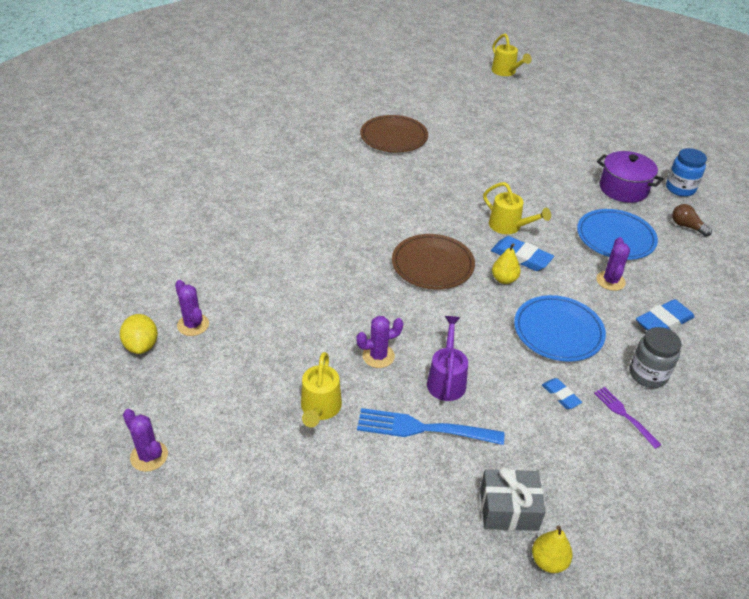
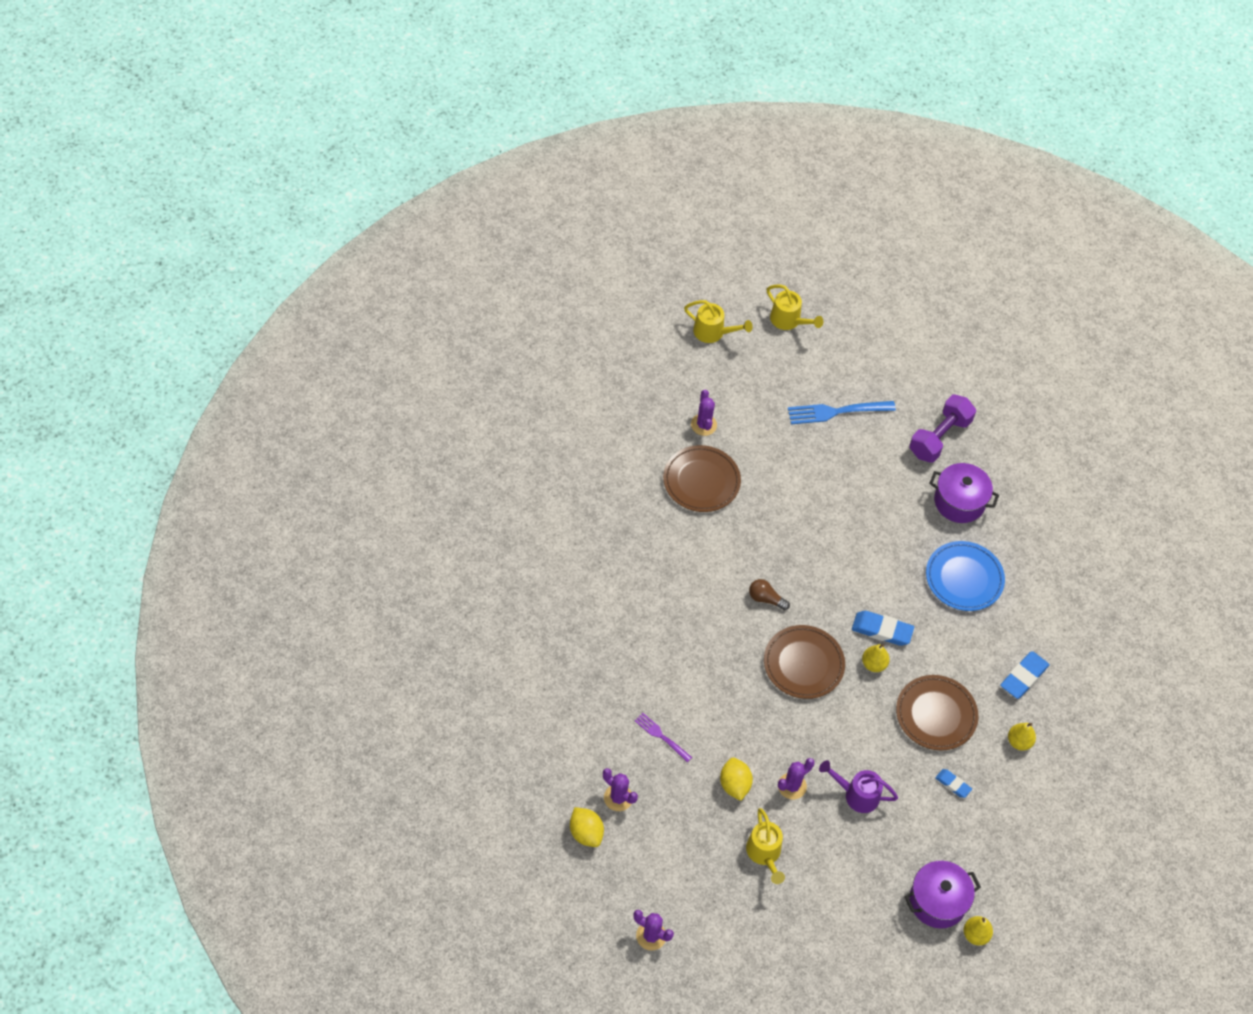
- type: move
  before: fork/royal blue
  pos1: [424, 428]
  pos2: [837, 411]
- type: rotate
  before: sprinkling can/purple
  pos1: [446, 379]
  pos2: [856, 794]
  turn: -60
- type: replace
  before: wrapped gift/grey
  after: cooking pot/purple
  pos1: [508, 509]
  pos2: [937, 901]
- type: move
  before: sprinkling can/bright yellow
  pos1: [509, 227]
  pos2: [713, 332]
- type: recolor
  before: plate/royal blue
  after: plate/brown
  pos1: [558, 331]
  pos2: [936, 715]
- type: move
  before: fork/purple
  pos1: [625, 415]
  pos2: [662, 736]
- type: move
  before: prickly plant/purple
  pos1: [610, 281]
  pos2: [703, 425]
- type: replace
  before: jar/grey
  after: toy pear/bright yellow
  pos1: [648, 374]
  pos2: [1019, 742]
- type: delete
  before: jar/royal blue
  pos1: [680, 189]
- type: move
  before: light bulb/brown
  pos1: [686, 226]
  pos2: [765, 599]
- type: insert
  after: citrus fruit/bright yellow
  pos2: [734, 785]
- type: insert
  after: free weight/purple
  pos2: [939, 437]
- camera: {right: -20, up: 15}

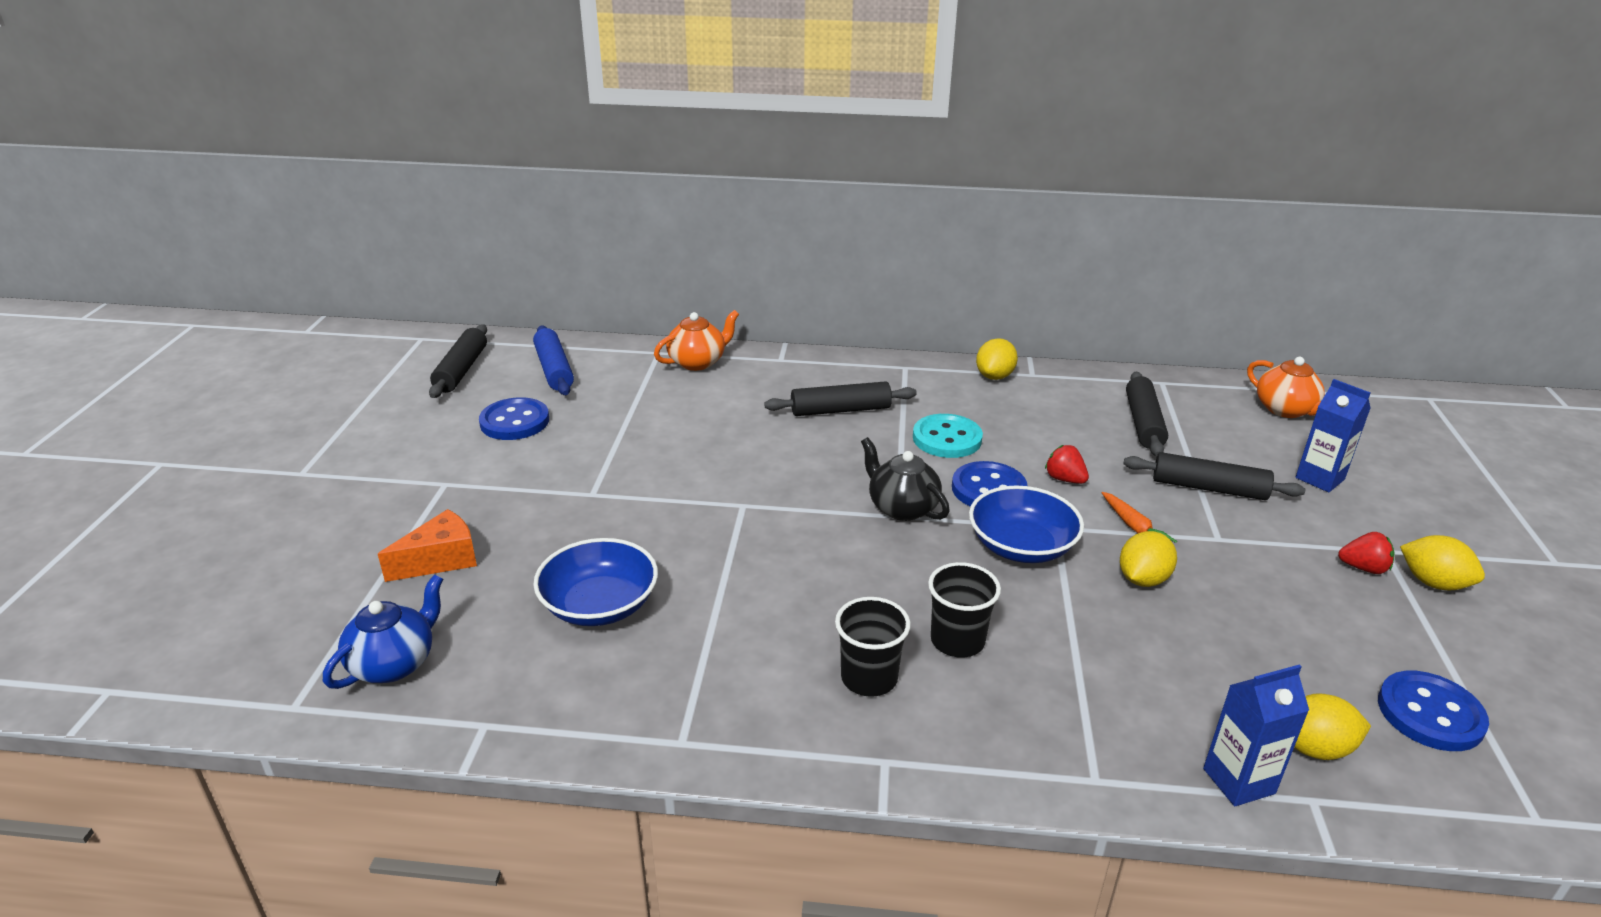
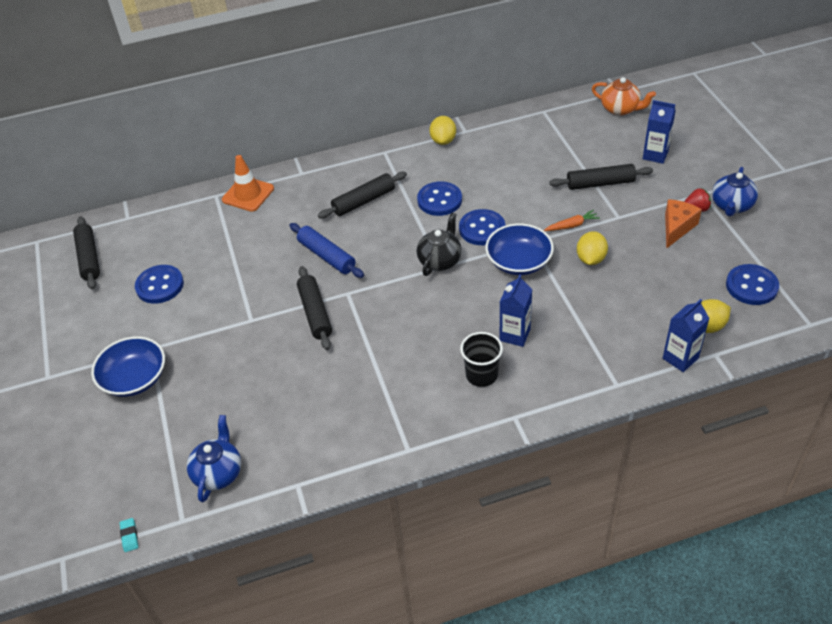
- type: move
  before: cheese/orange-coloured
  pos1: [441, 560]
  pos2: [677, 227]
- type: move
  before: dough roller/royal blue
  pos1: [554, 369]
  pos2: [326, 256]
- type: move
  before: serving bowl/royal blue
  pos1: [599, 605]
  pos2: [134, 378]
- type: replace
  before: teapot/orange-coloured
  after: safety cone/orange-coloured
  pos1: [698, 362]
  pos2: [248, 194]
- type: rotate
  before: teapot/jet-black
  pos1: [901, 507]
  pos2: [440, 260]
  turn: 90
- type: recolor
  before: sewing button/teal
  after: sewing button/royal blue
  pos1: [947, 438]
  pos2: [439, 200]
- type: replace
  before: beaker/jet-black
  after: milk carton/royal blue
  pos1: [957, 641]
  pos2: [515, 335]
- type: delete
  before: strawberry/crimson
  pos1: [1064, 479]
- type: rotate
  before: toy carrot/orange-coloured
  pos1: [1134, 526]
  pos2: [572, 225]
  turn: -60
- type: move
  before: dough roller/jet-black
  pos1: [1143, 423]
  pos2: [315, 313]
- type: replace
  before: citrus fruit/bright yellow
  after: teapot/royal blue
  pos1: [1433, 583]
  pos2: [731, 206]
- type: insert
  after: gum eraser/teal
  pos2: [129, 536]
- camera: {right: -20, up: 15}

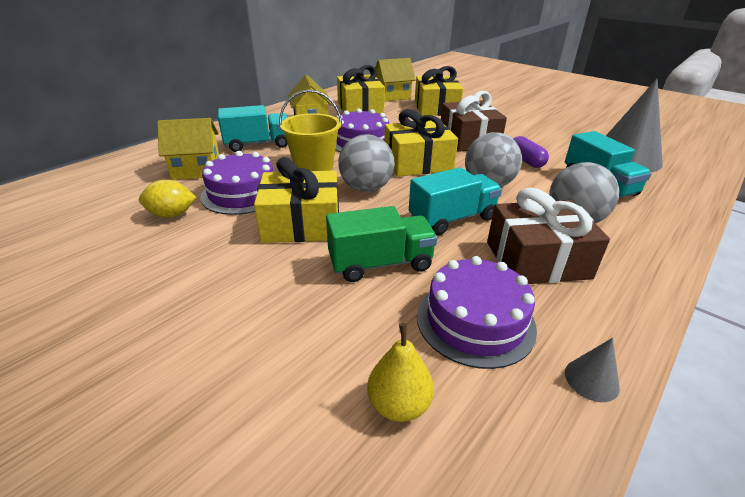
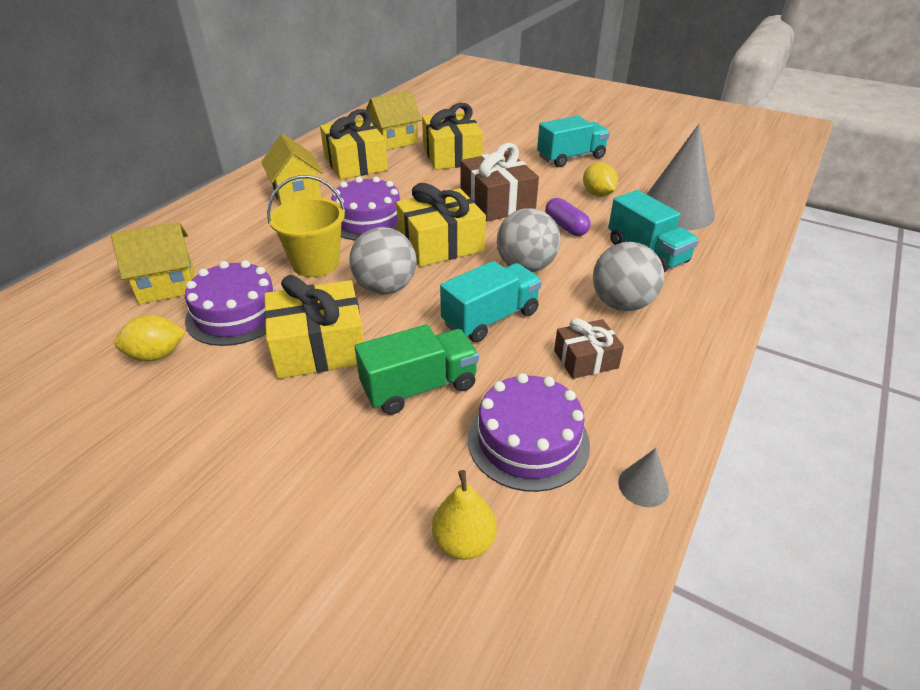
- type: move
  before: toy truck/teal
  pos1: [258, 144]
  pos2: [571, 157]
- type: resize
  before: wrapped gift/brown
  pos1: [537, 260]
  pos2: [586, 359]
  scale: 0.58
- type: insert
  after: citrus fruit/bright yellow
  pos2: [598, 194]
- camera: {right: -10, up: 5}

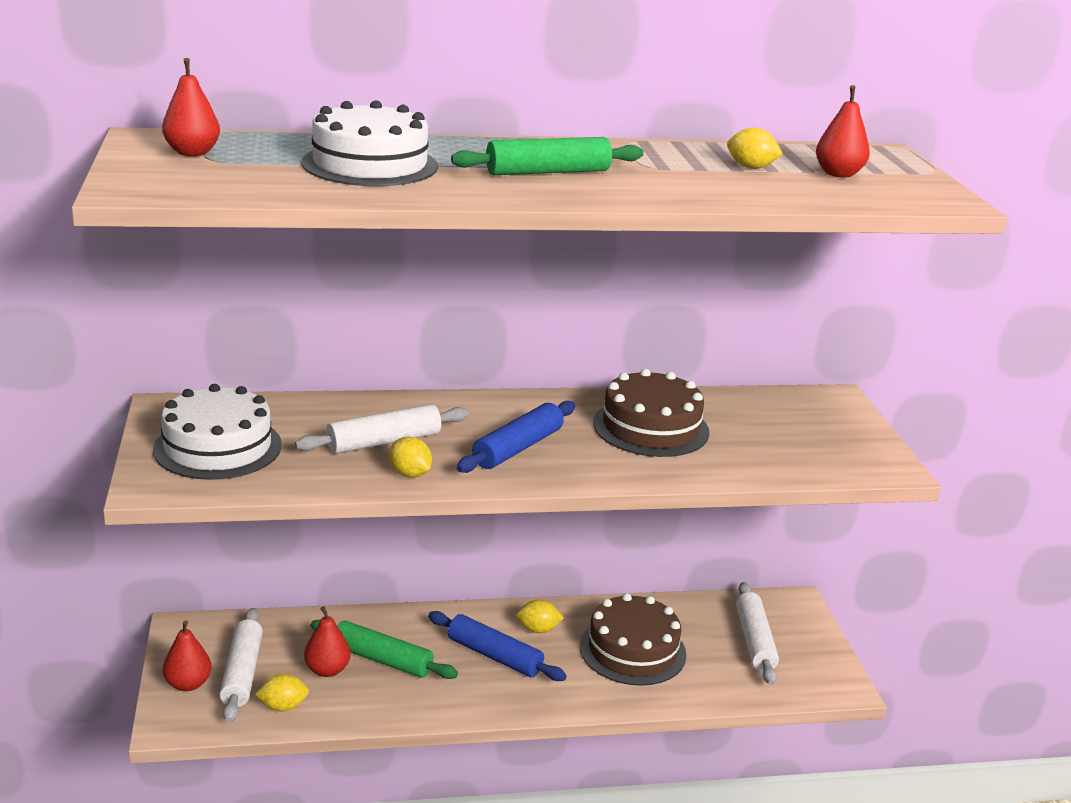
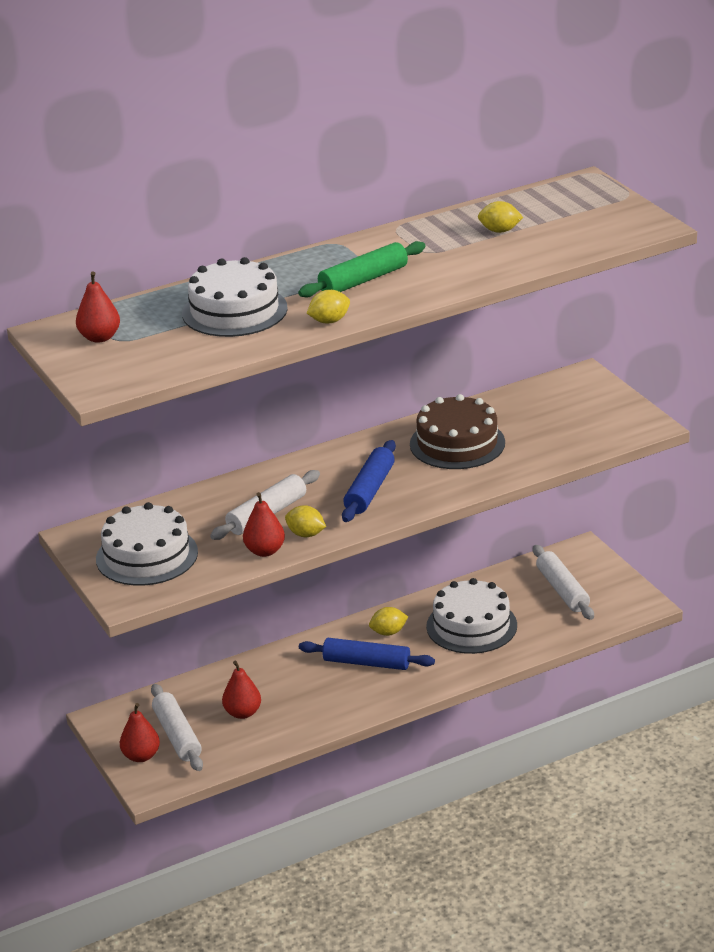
- type: move
  before: citrus fruit/bright yellow
  pos1: [283, 707]
  pos2: [329, 321]
- type: delete
  before: dough roller/leaf-green
  pos1: [382, 659]
- type: recolor
  before: cake/brown
  after: cake/snow-white
  pos1: [632, 650]
  pos2: [471, 626]
- type: move
  before: toy pear/crimson
  pos1: [838, 174]
  pos2: [265, 551]
- camera: {right: -15, up: 5}

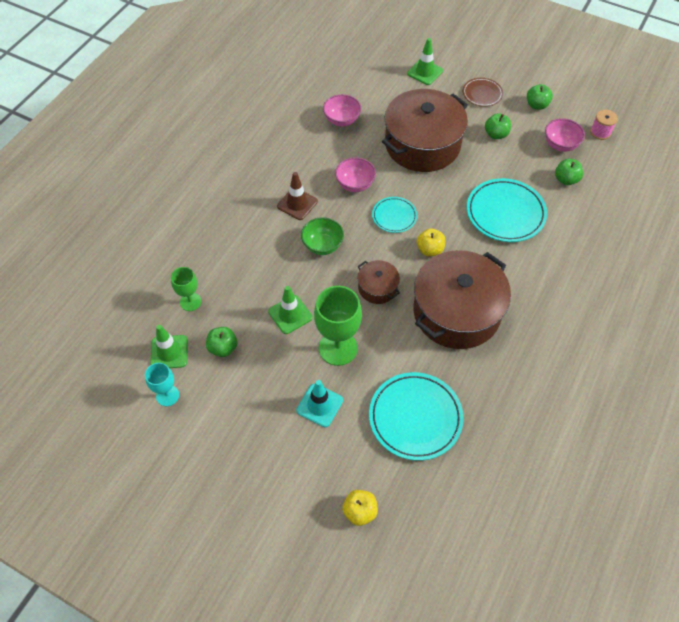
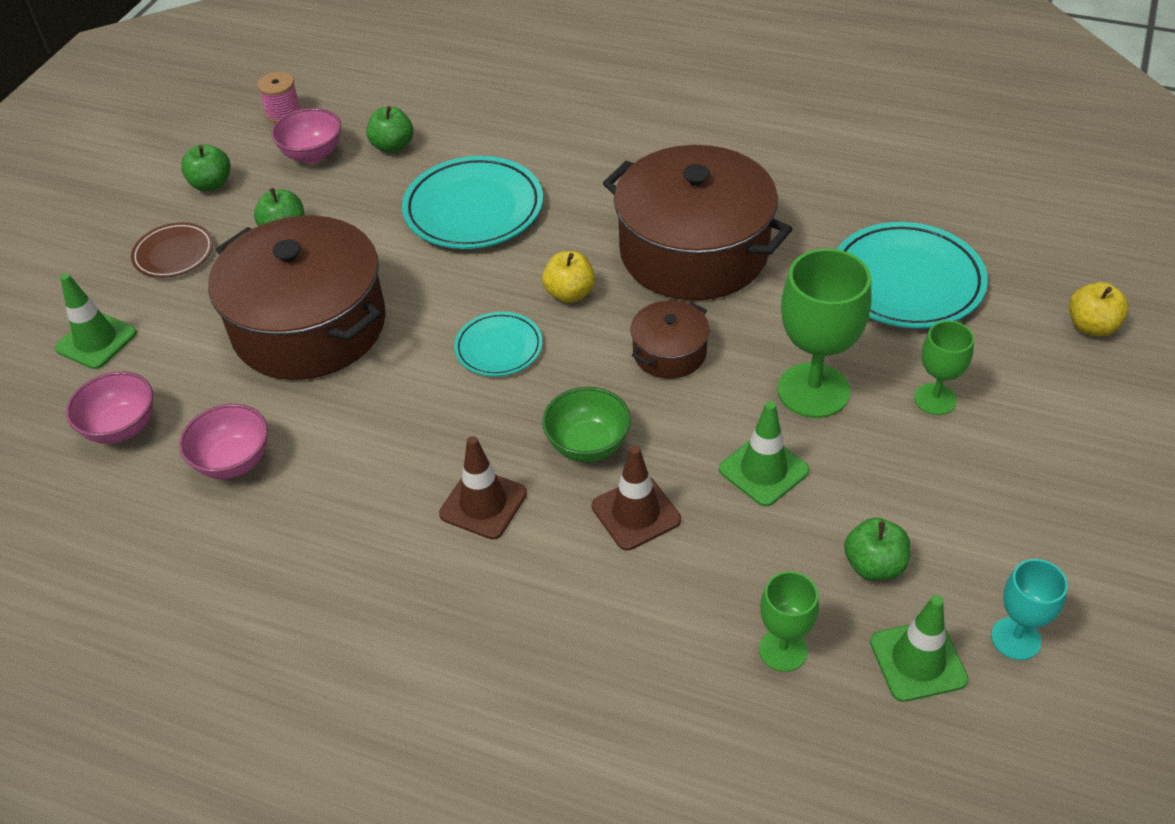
- type: replace
  before: safety cone/teal
  after: chalice/leaf-green
  pos1: [319, 405]
  pos2: [935, 399]
- type: move
  before: serving bowl/rosy
  pos1: [355, 184]
  pos2: [122, 428]
- type: insert
  after: safety cone/brown
  pos2: [636, 513]
- camera: {right: -95, up: -10}

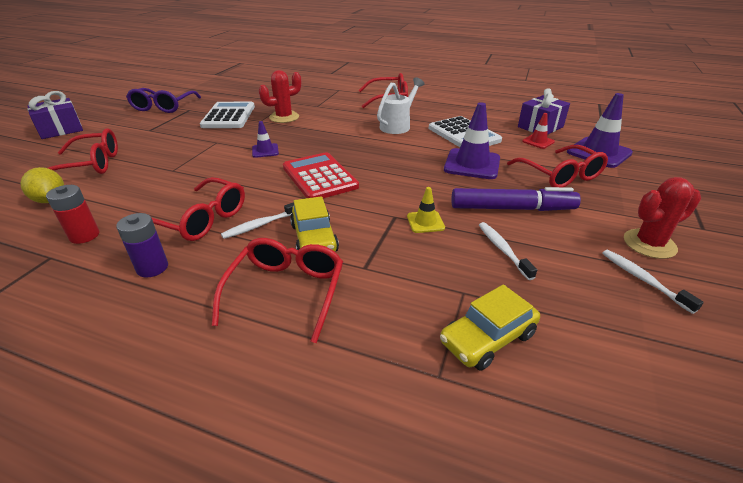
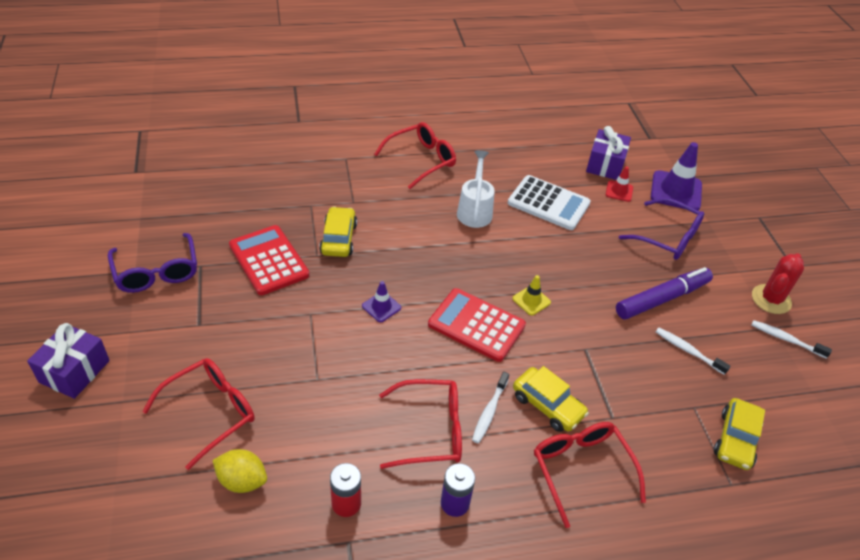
- type: recolor
  before: adding machine/snow-white
  after: adding machine/crimson
  pos1: [229, 116]
  pos2: [269, 260]
- type: replace
  before: prickly plant/crimson
  after: car/bright yellow
  pos1: [284, 117]
  pos2: [338, 239]
- type: move
  before: safety cone/bright yellow
  pos1: [425, 222]
  pos2: [531, 300]
- type: delete
  before: safety cone/purple
  pos1: [472, 164]
- type: recolor
  before: glasses/crimson
  after: glasses/purple
  pos1: [559, 175]
  pos2: [666, 237]
- camera: {right: -35, up: 10}

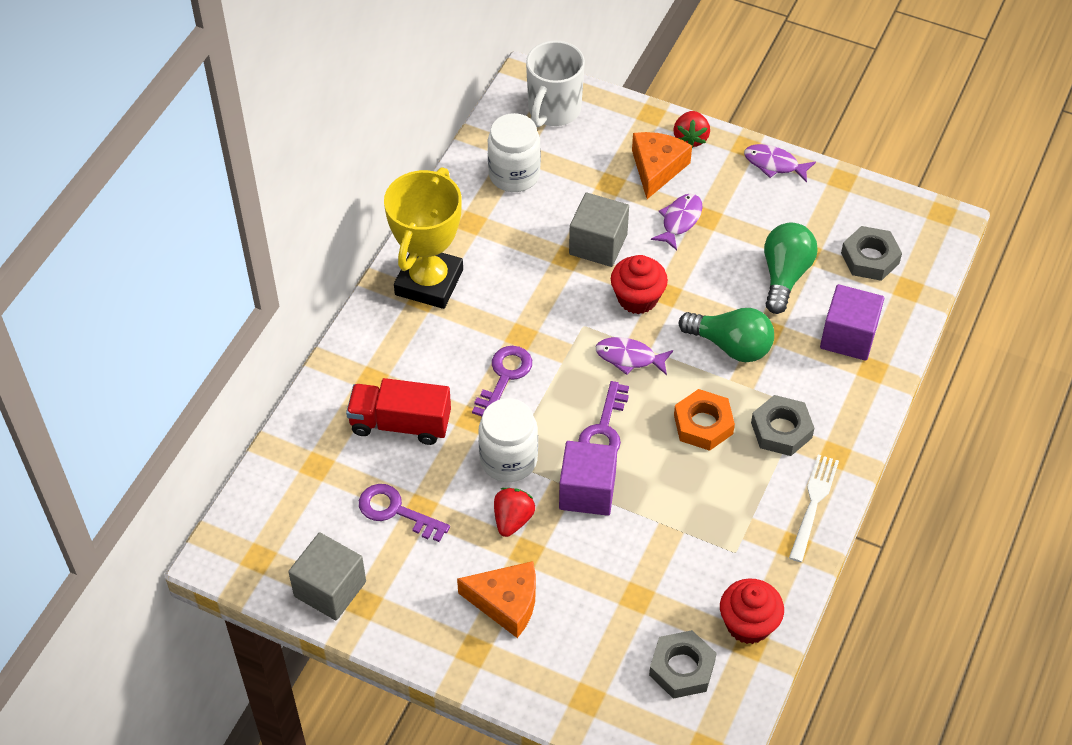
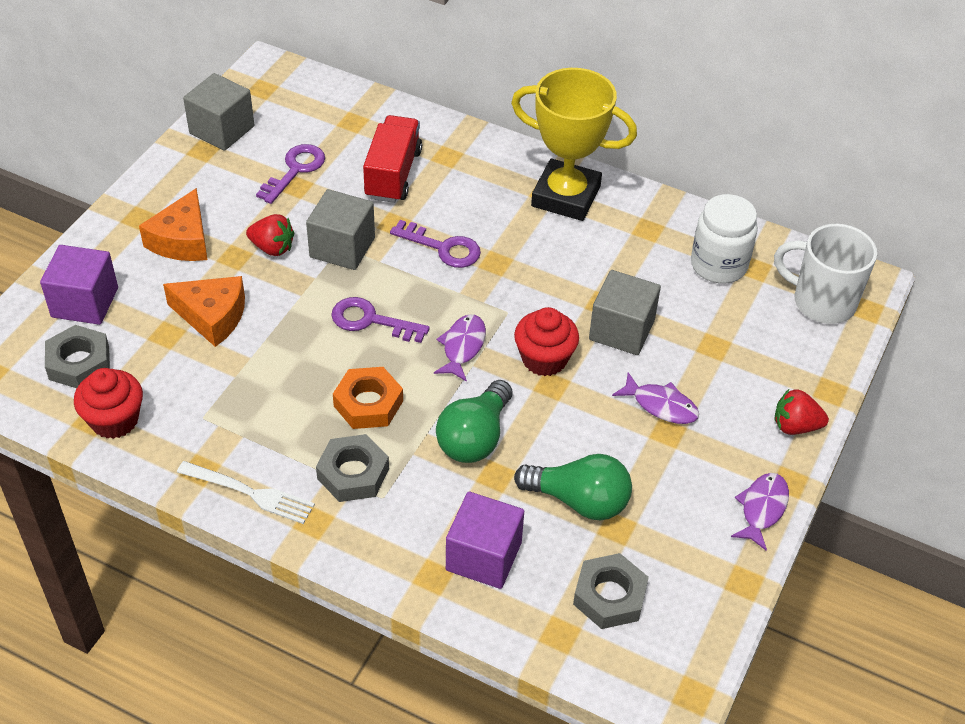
- type: replace
  before: jar/snow-white
  after: solid cube/grey
  pos1: [508, 460]
  pos2: [342, 247]
- type: move
  before: solid cube/purple
  pos1: [587, 491]
  pos2: [85, 302]
- type: move
  before: cheese/orange-coloured
  pos1: [657, 168]
  pos2: [212, 316]
- camera: {right: 90, up: -5}

